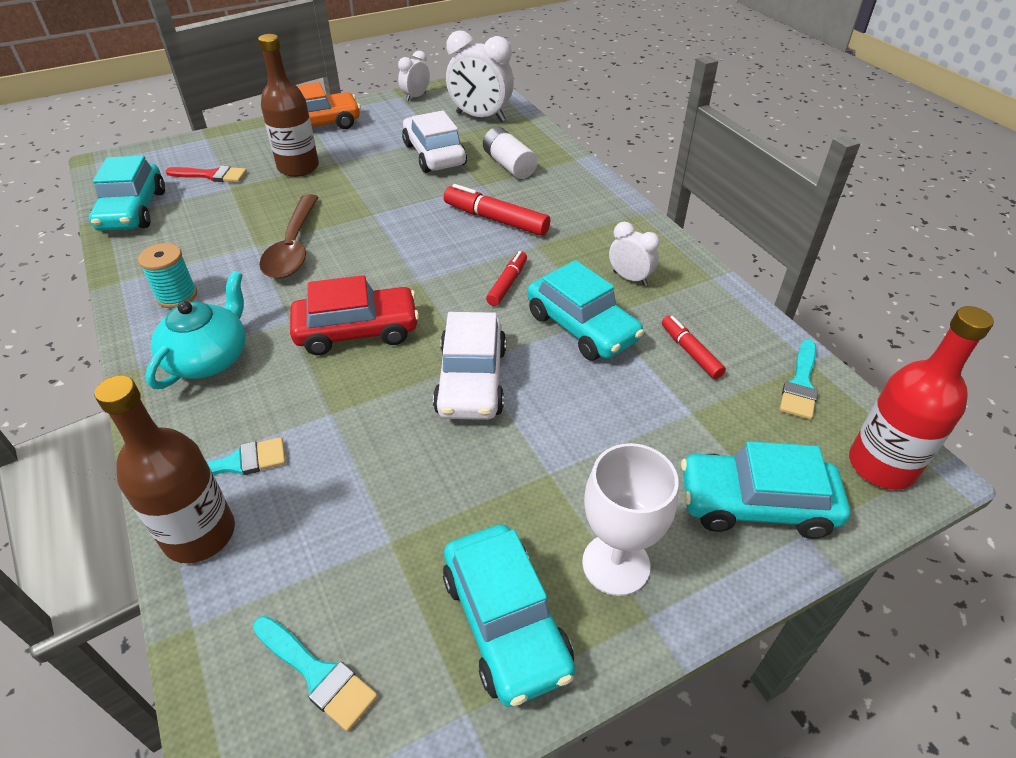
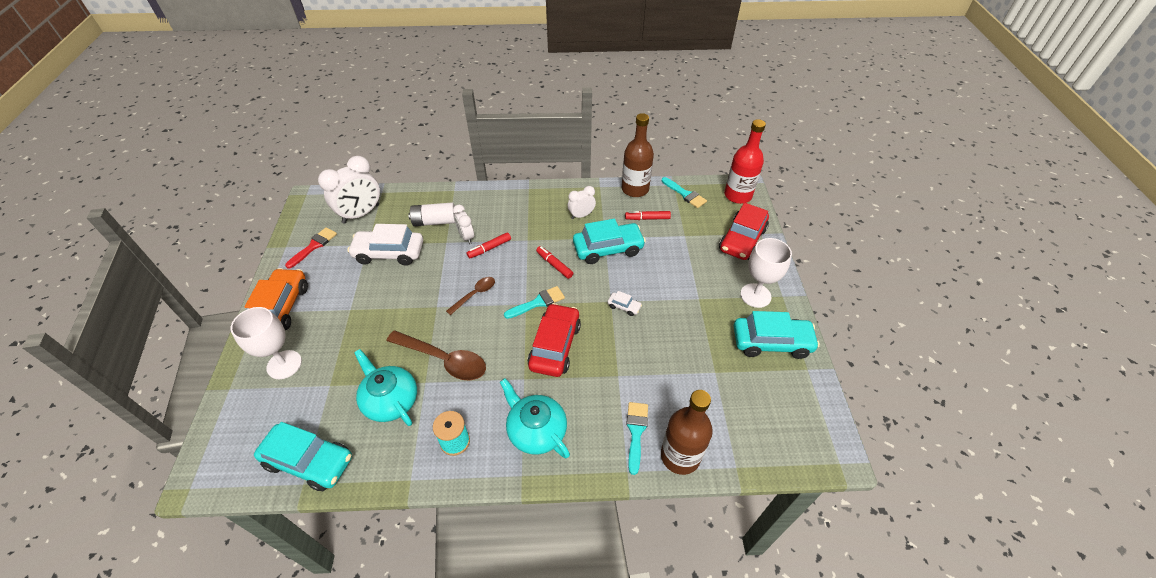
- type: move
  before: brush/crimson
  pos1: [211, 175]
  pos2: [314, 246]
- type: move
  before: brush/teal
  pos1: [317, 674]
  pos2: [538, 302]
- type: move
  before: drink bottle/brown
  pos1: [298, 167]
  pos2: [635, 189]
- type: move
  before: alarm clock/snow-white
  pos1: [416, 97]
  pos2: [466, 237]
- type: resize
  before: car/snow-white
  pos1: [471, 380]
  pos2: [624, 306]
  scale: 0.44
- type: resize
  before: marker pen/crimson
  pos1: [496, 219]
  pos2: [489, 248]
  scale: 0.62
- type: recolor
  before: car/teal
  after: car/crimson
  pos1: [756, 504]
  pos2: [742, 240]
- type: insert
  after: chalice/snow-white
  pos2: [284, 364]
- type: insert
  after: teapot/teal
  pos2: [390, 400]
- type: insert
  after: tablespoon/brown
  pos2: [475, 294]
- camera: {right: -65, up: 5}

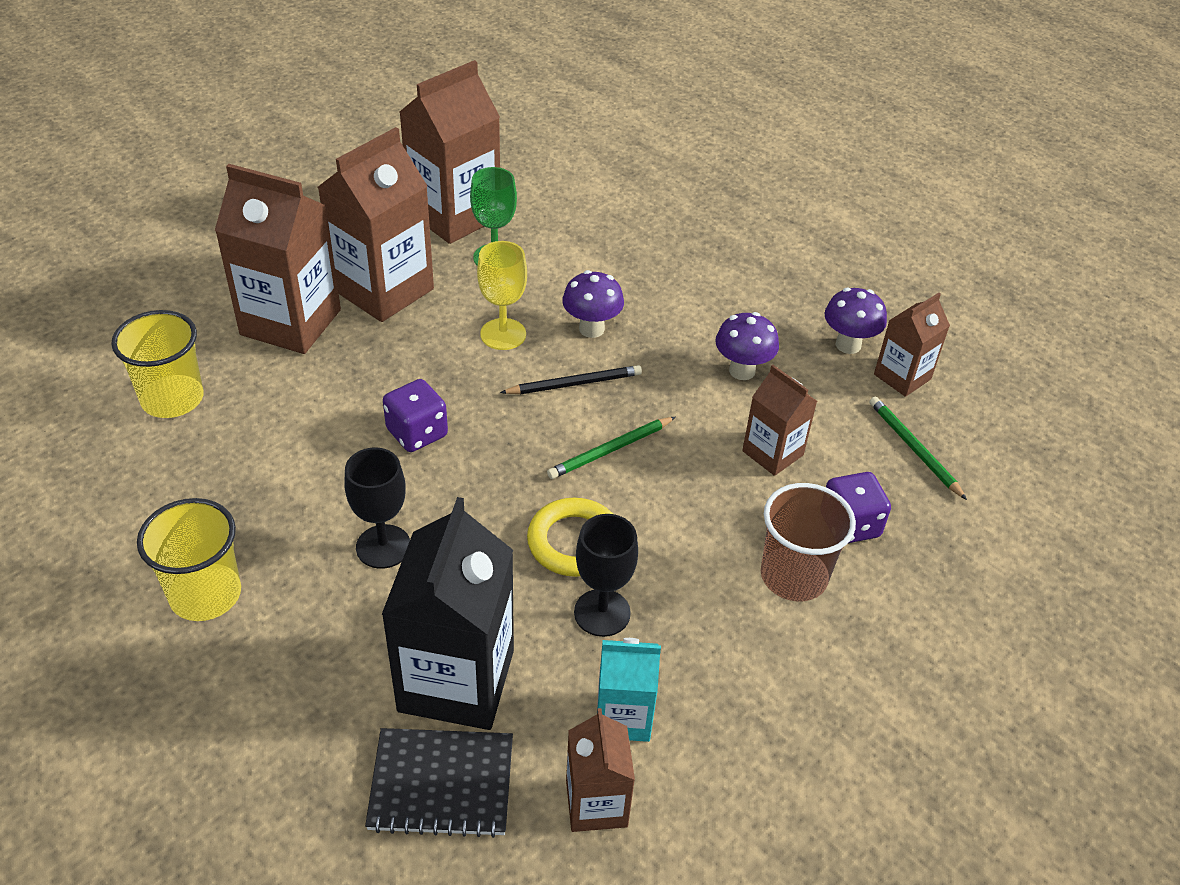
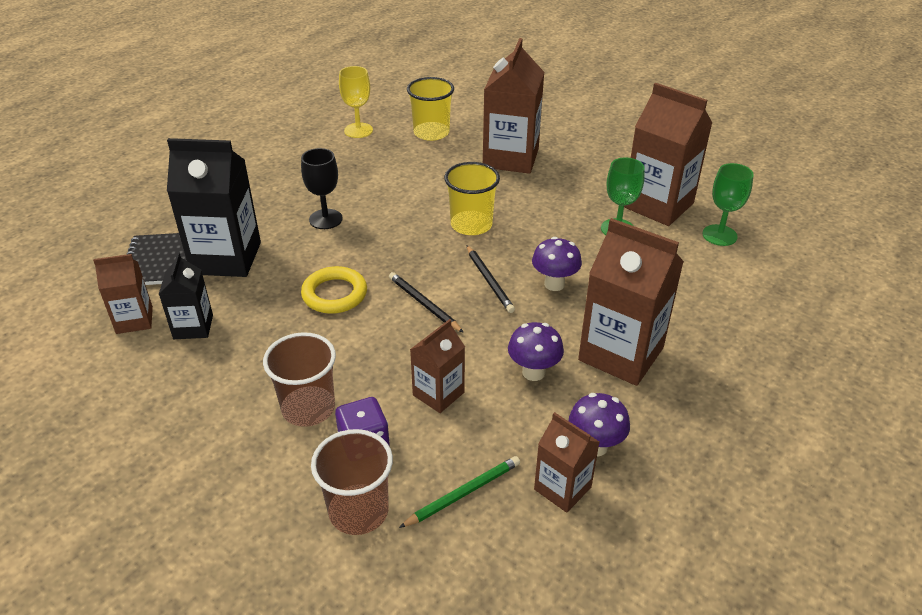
- type: move
  before: beaker/bright yellow
  pos1: [205, 594]
  pos2: [471, 225]
- type: move
  before: milk carton/brown
  pos1: [384, 290]
  pos2: [621, 354]
- type: delete
  before: dice/purple
  pos1: [417, 433]
- type: move
  before: chalice/bright yellow
  pos1: [503, 334]
  pos2: [358, 130]
- type: recolor
  before: wooden pencil/leaf-green
  after: wooden pencil/jet-black
  pos1: [610, 450]
  pos2: [424, 304]
- type: delete
  before: chalice/jet-black
  pos1: [602, 613]
- type: recolor
  before: milk carton/teal
  after: milk carton/jet-black
  pos1: [623, 716]
  pos2: [193, 327]
- type: insert
  after: beaker/brown
  pos2: [358, 511]
- type: insert
  after: chalice/leaf-green
  pos2: [719, 235]
- camera: {right: 85, up: -5}

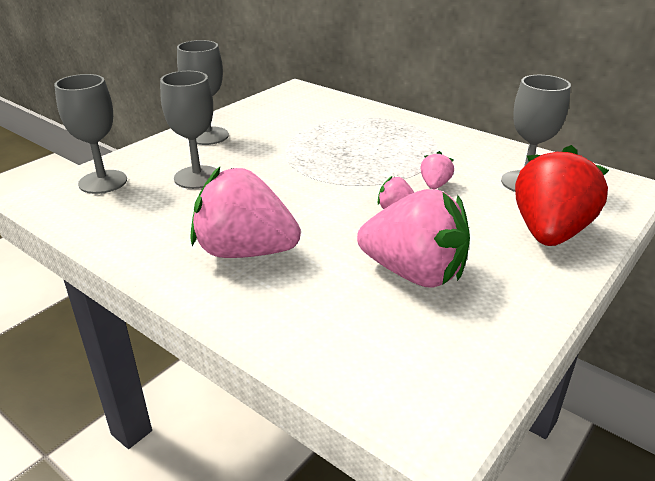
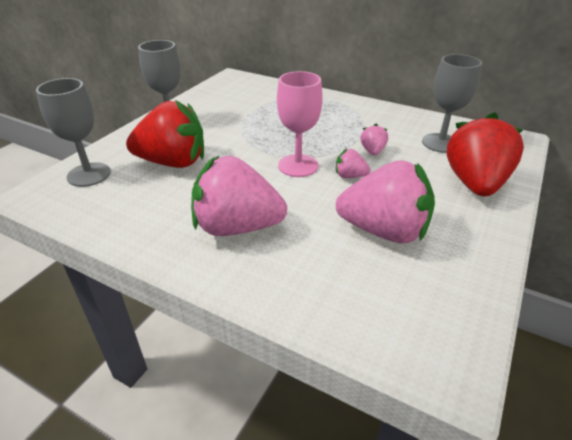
- type: replace
  before: chalice/grey
  after: strawberry/crimson
  pos1: [197, 177]
  pos2: [173, 162]
- type: insert
  after: chalice/rosy
  pos2: [298, 166]
- camera: {right: -10, up: 5}

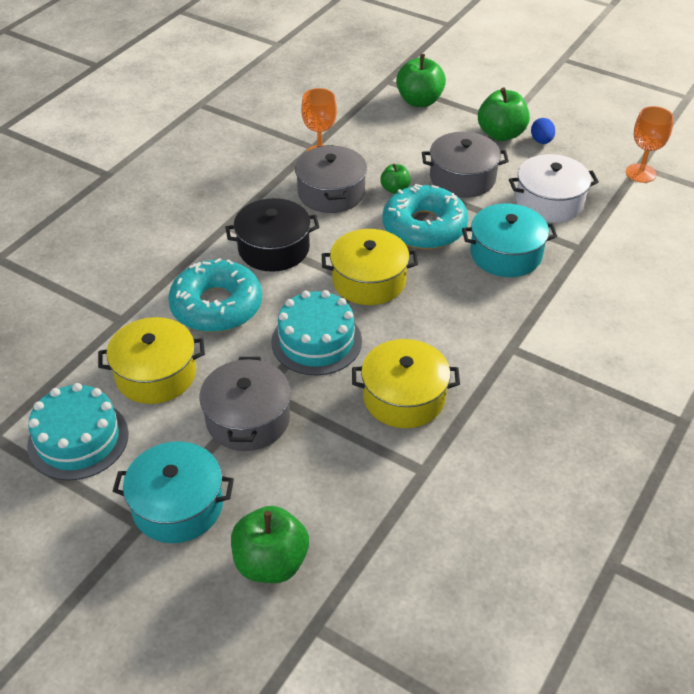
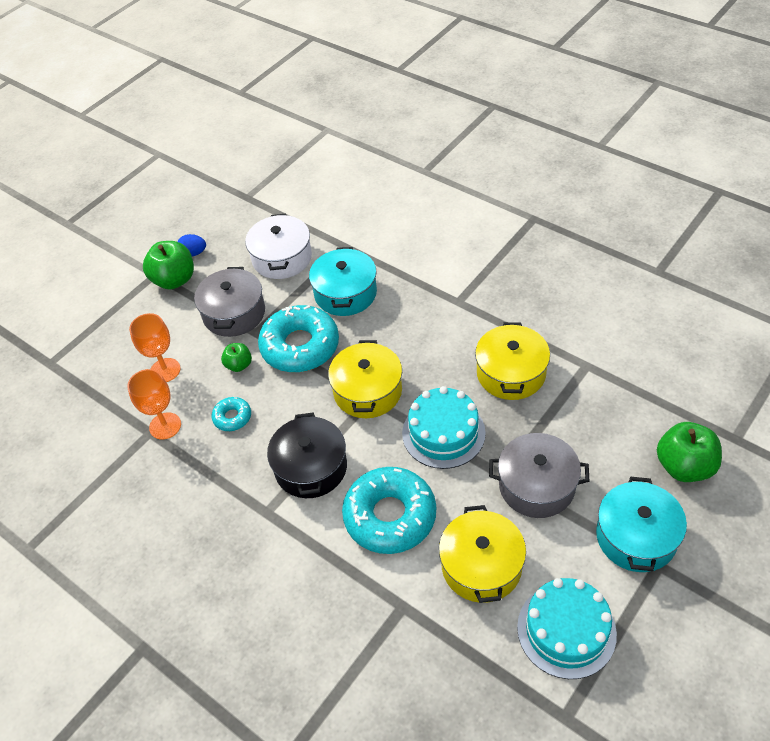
- type: replace
  before: cooking pot/grey
  after: doughnut/teal
  pos1: [331, 193]
  pos2: [232, 417]
- type: delete
  before: apple/leaf-green
  pos1: [419, 101]
- type: move
  before: chalice/orange-coloured
  pos1: [640, 173]
  pos2: [165, 370]
- camera: {right: -80, up: 5}

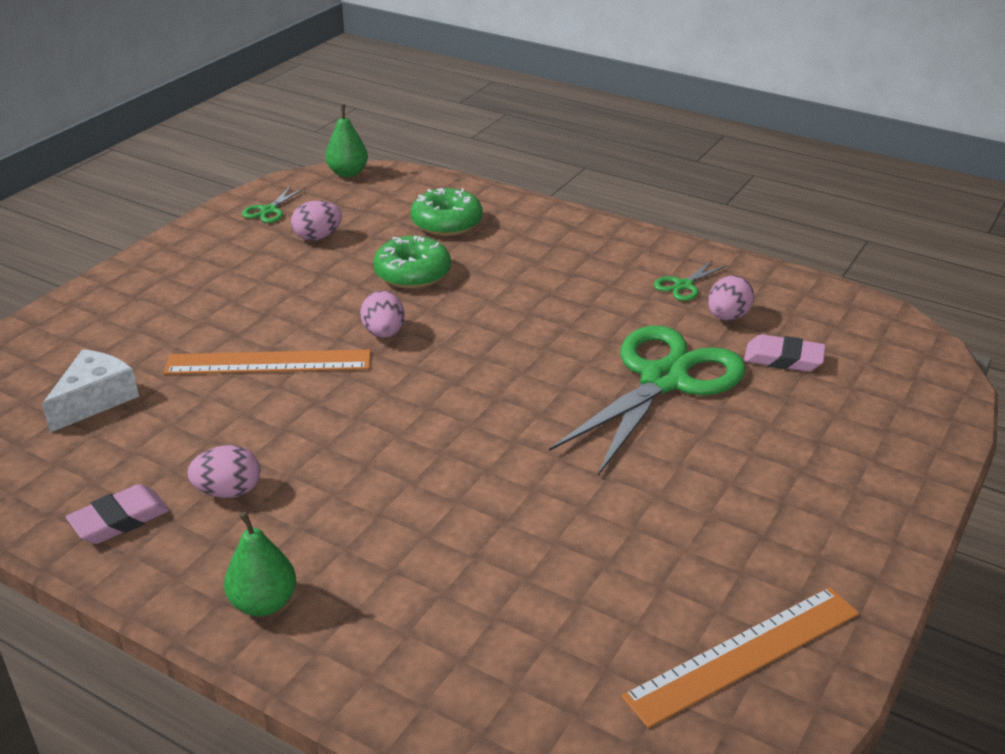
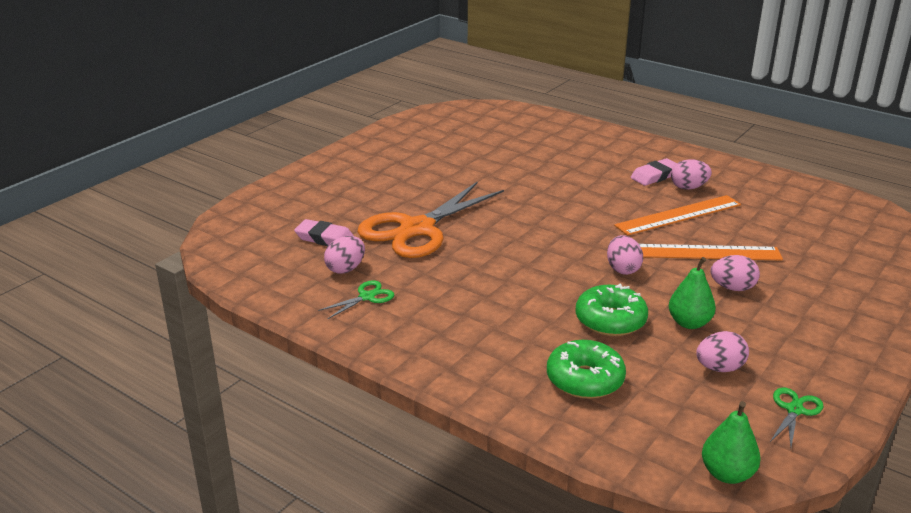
- type: delete
  before: cheese/snow-white
  pos1: [95, 400]
- type: move
  before: gum eraser/rosy
  pos1: [120, 520]
  pos2: [655, 176]
- type: move
  before: toy pear/leaf-green
  pos1: [264, 603]
  pos2: [689, 323]
- type: recolor
  before: scissors/leaf-green
  after: scissors/orange-coloured
  pos1: [663, 379]
  pos2: [417, 229]
- type: move
  before: straightedge/orange-coloured
  pos1: [744, 654]
  pos2: [678, 215]
- type: insert
  after: toy egg/rosy
  pos2: [732, 288]
- camera: {right: -175, up: -5}

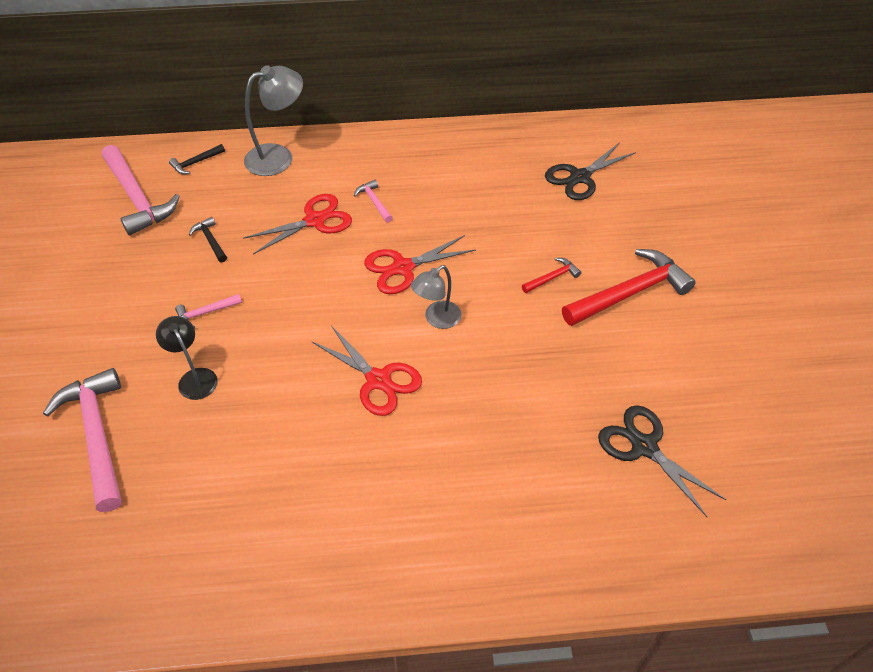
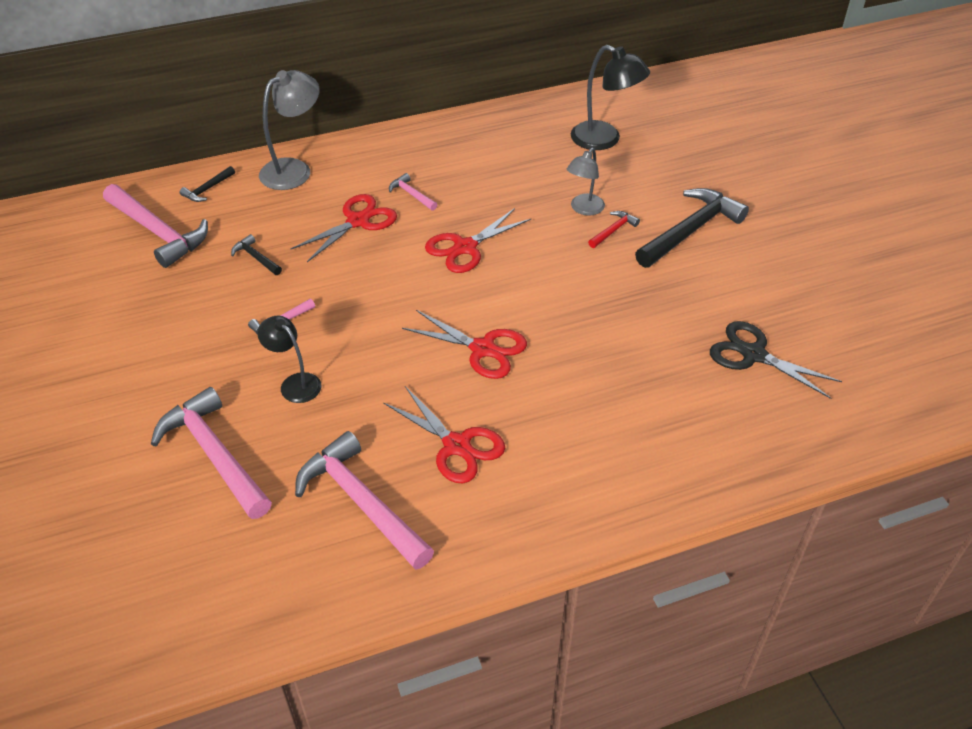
- type: move
  before: reading lamp/grey
  pos1: [437, 319]
  pos2: [584, 209]
- type: replace
  before: scissors/jet-black
  after: reading lamp/jet-black
  pos1: [580, 177]
  pos2: [604, 140]
- type: recolor
  before: hammer/crimson
  after: hammer/jet-black
  pos1: [630, 293]
  pos2: [690, 230]
- type: insert
  after: hammer/rosy
  pos2: [362, 502]
- type: insert
  after: scissors/crimson
  pos2: [456, 445]
- camera: {right: -15, up: -5}

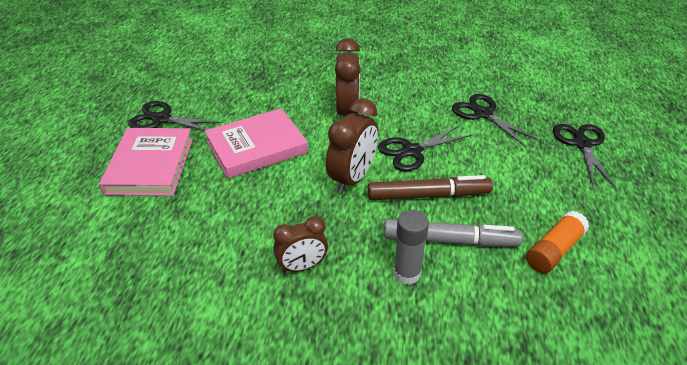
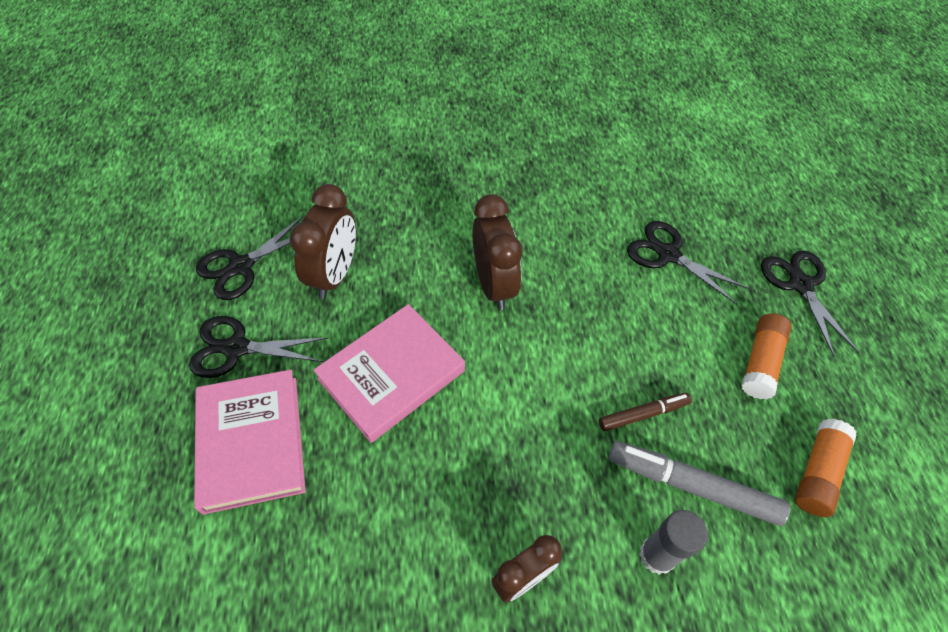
- type: move
  before: alarm clock/brown
  pos1: [352, 178]
  pos2: [335, 275]
- type: resize
  before: marker pen/brown
  pos1: [428, 195]
  pos2: [643, 414]
  scale: 0.6
- type: move
  before: scissors/jet-black
  pos1: [412, 151]
  pos2: [241, 266]
- type: rotate
  before: marker pen/grey
  pos1: [450, 240]
  pos2: [692, 486]
  turn: -150
- type: insert
  after: glue/orange-coloured
  pos2: [760, 362]
- camera: {right: -15, up: 15}

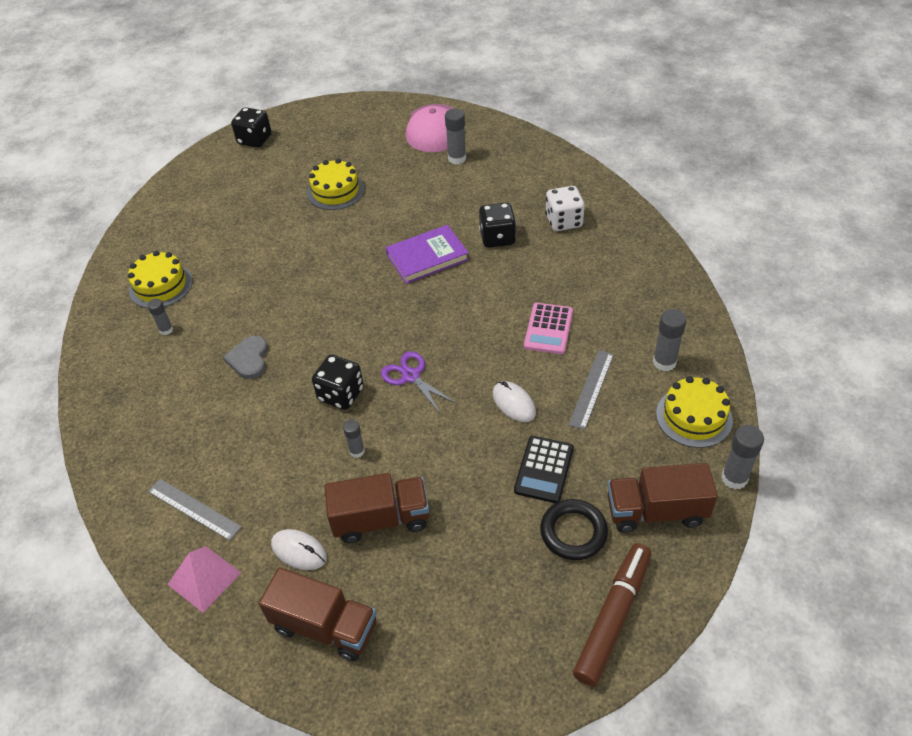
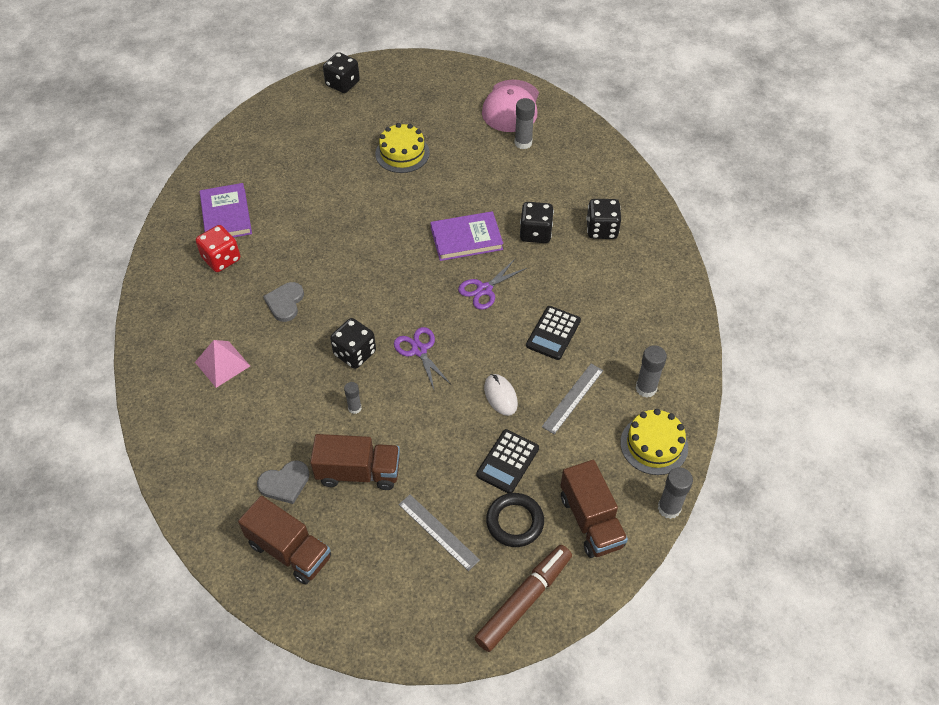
- type: replace
  before: cake/bright yellow
  after: hardcover/purple
  pos1: [161, 285]
  pos2: [226, 215]
- type: replace
  before: glue/grey
  after: dice/crimson
  pos1: [166, 330]
  pos2: [221, 259]
- type: move
  before: straightedge/grey
  pos1: [194, 509]
  pos2: [438, 531]
- type: move
  before: pyramid/rosy
  pos1: [204, 578]
  pos2: [222, 364]
- type: replace
  before: mouse/snow-white
  after: love heart/grey
  pos1: [299, 551]
  pos2: [285, 483]
- type: recolor
  before: adding machine/rosy
  after: adding machine/jet-black
  pos1: [548, 329]
  pos2: [553, 333]
- type: recolor
  before: dice/snow-white
  after: dice/jet-black
  pos1: [563, 221]
  pos2: [601, 229]
- type: rotate
  before: toy truck/brown
  pos1: [656, 511]
  pos2: [591, 521]
  turn: -120
- type: insert
  after: scissors/purple
  pos2: [484, 289]
- camera: {right: 10, up: 5}

